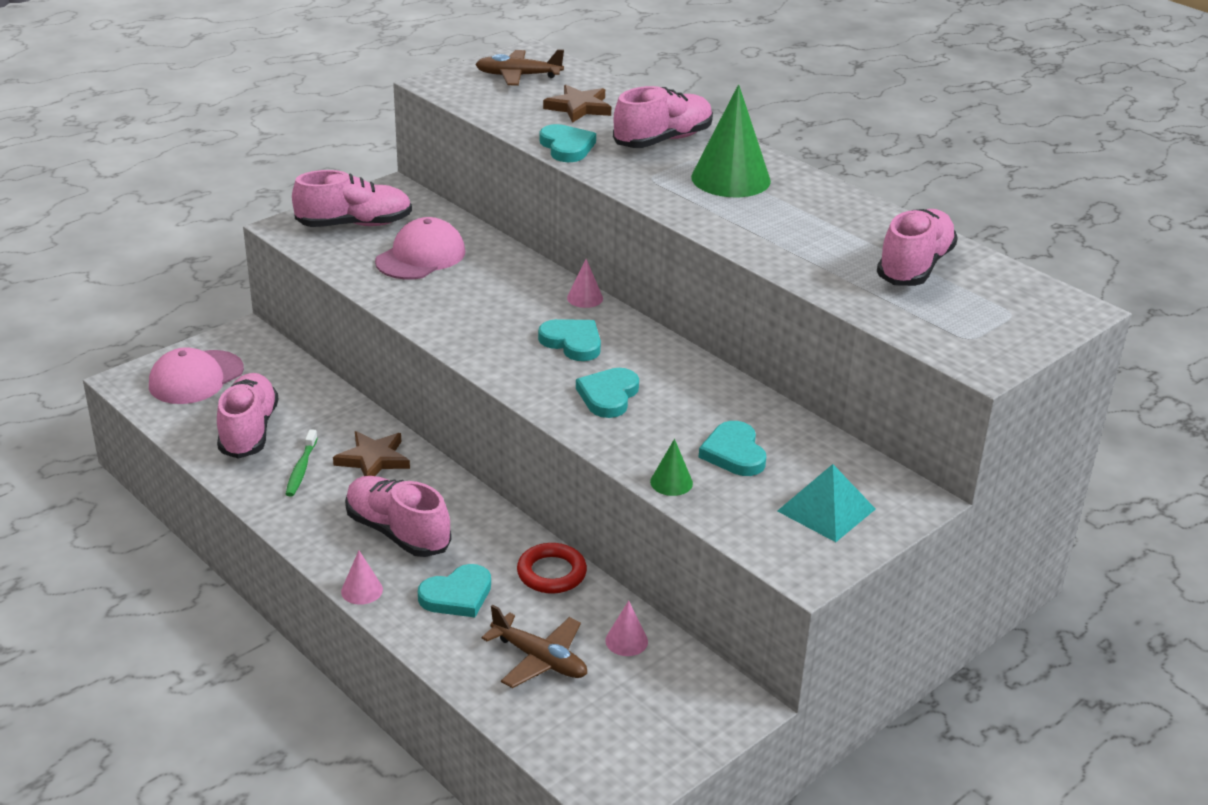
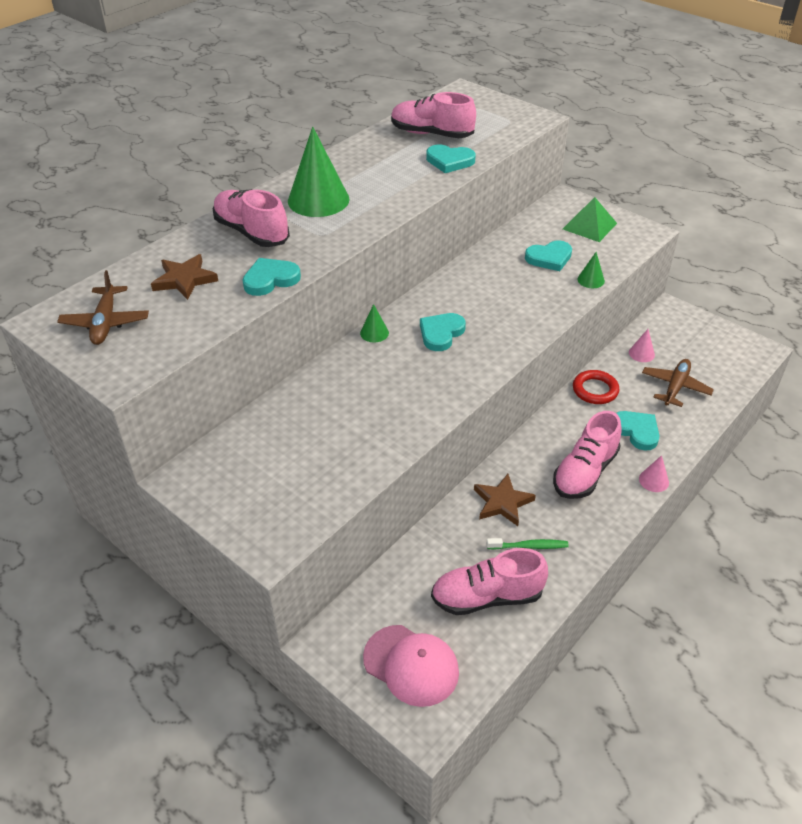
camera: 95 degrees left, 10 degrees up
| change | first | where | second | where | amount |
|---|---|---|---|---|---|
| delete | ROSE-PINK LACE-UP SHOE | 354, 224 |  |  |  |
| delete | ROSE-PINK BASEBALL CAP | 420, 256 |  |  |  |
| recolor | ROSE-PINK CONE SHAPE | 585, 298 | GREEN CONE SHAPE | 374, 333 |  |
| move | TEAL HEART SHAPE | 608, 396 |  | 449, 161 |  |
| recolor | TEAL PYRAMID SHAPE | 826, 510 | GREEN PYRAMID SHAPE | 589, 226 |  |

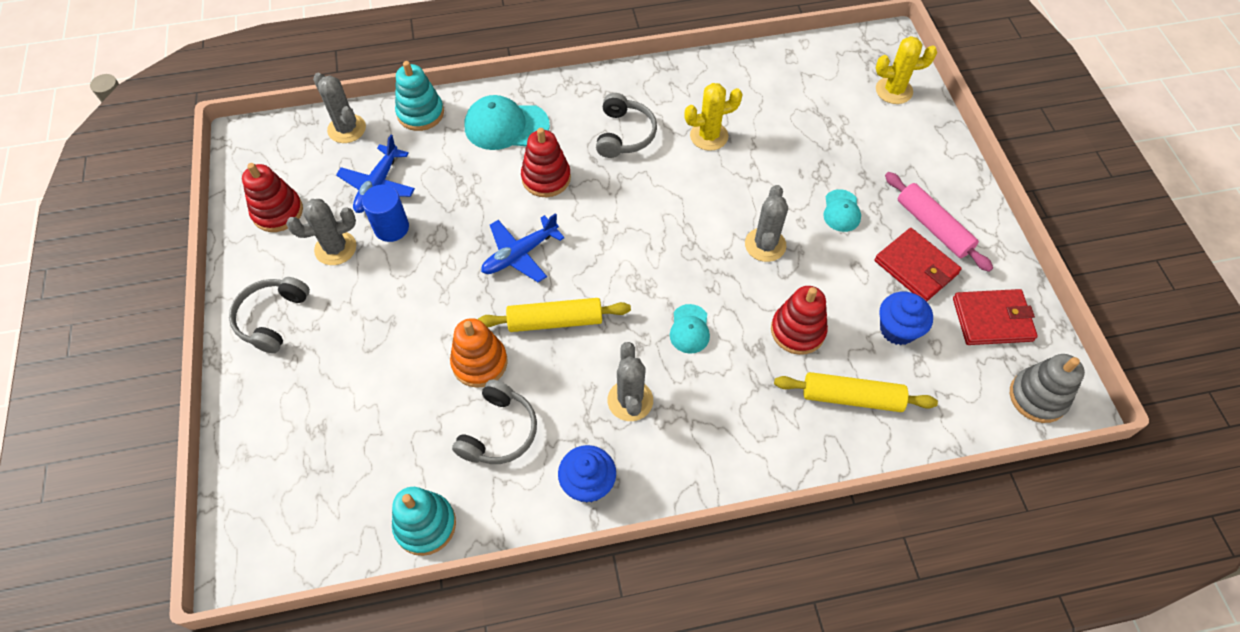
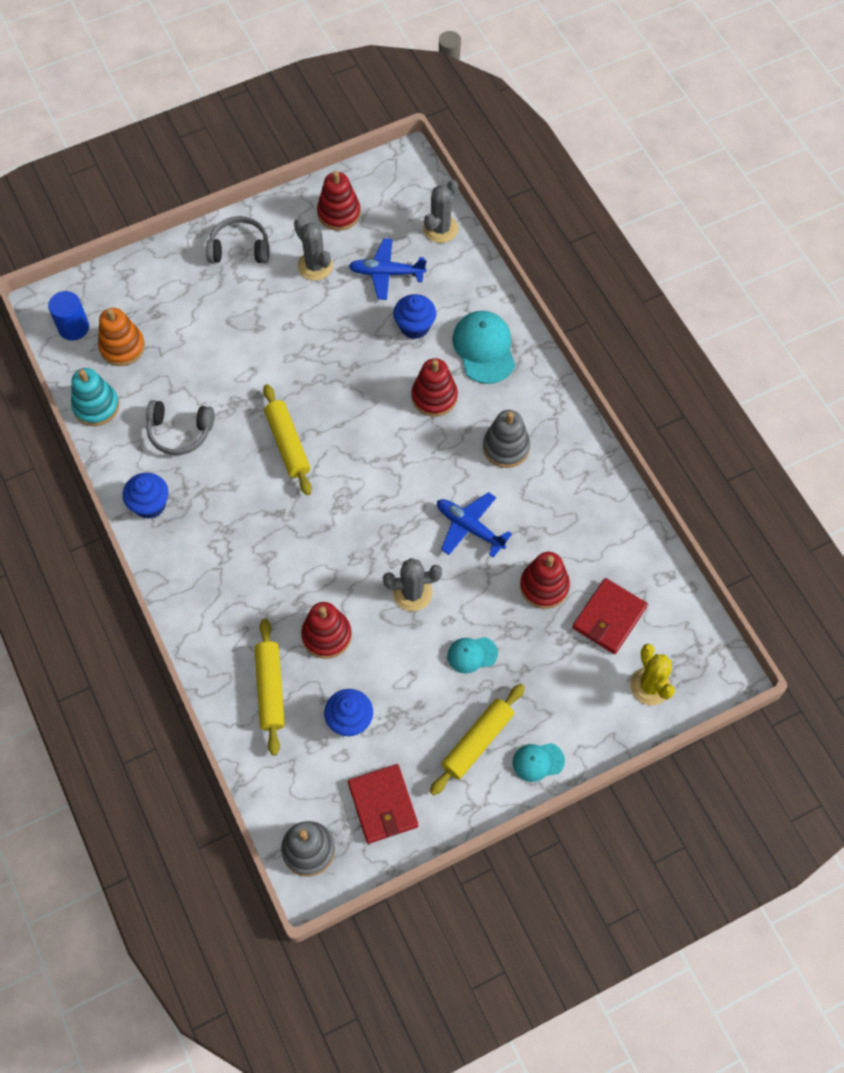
camera: 75 degrees right, 5 degrees up
| change | first | where | second | where | amount |
|---|---|---|---|---|---|
| delete | TEAL RING STACKER | 420, 113 |  |  |  |
| delete | BRIGHT YELLOW SAGUARO CACTUS | 709, 136 |  |  |  |
| replace | GREY HEADPHONES | 624, 134 | GREY RING STACKER | 506, 447 |  |
| recolor | ROSE-PINK PASTRY ROLLER | 933, 227 | BRIGHT YELLOW PASTRY ROLLER | 477, 742 |  |
| move | BLUE CYLINDER SHAPE | 391, 227 |  | 73, 327 |  |
| move | BLUE PLANE | 519, 254 |  | 469, 527 |  |
| move | CRIMSON BILLFOLD | 916, 267 |  | 609, 617 |  |
| move | TEAL BASEBALL CAP | 689, 329 |  | 538, 761 |  |
| move | ORANGE RING STACKER | 479, 362 |  | 122, 347 |  |
| delete | GREY SAGUARO CACTUS | 630, 400 |  |  |  |
| insert |  |  | BLUE FAIRY CAKE | 414, 326 |  |
| insert |  |  | CRIMSON RING STACKER | 544, 586 |  |

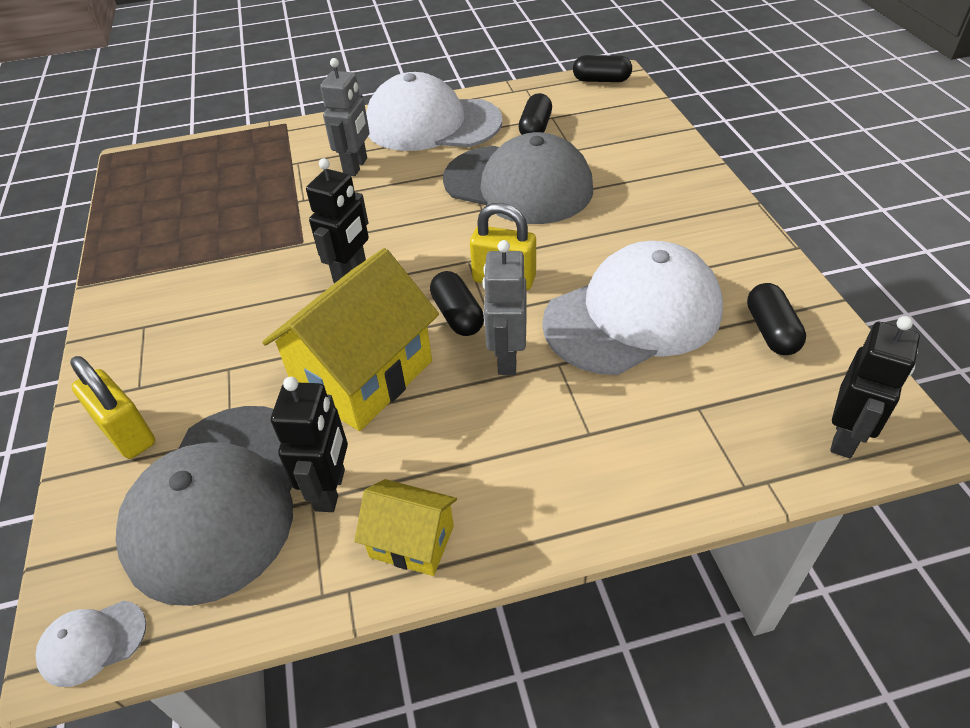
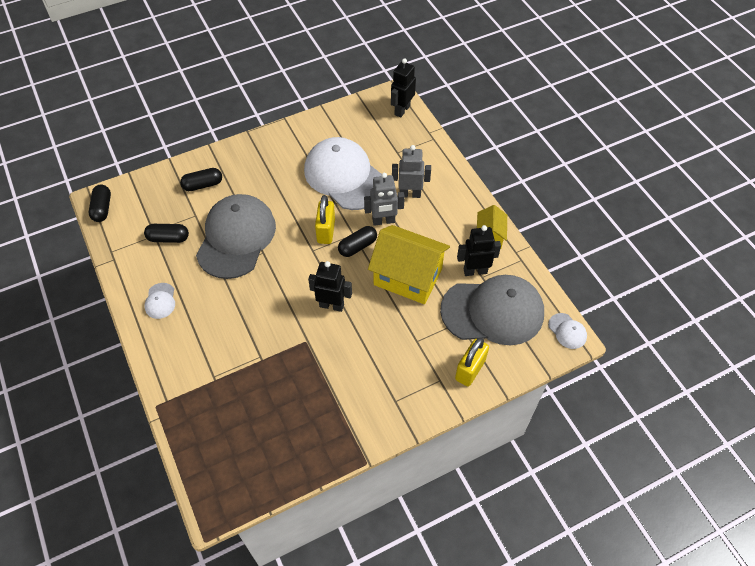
camera: 105 degrees left, 10 degrees up
| change | first | where | second | where | amount |
|---|---|---|---|---|---|
| move | GREY TOY ROBOT | 356, 166 |  | 410, 194 |  |
| resize | PURE WHITE BASEBALL CAP | 432, 124 |  | 160, 301 | x0.40 |
| move | JET-BLACK PILL SHAPE | 771, 331 |  | 203, 185 |  |
| rotate | JET-BLACK TOY ROBOT | 845, 437 |  | 402, 110 | 75 degrees counterclockwise |

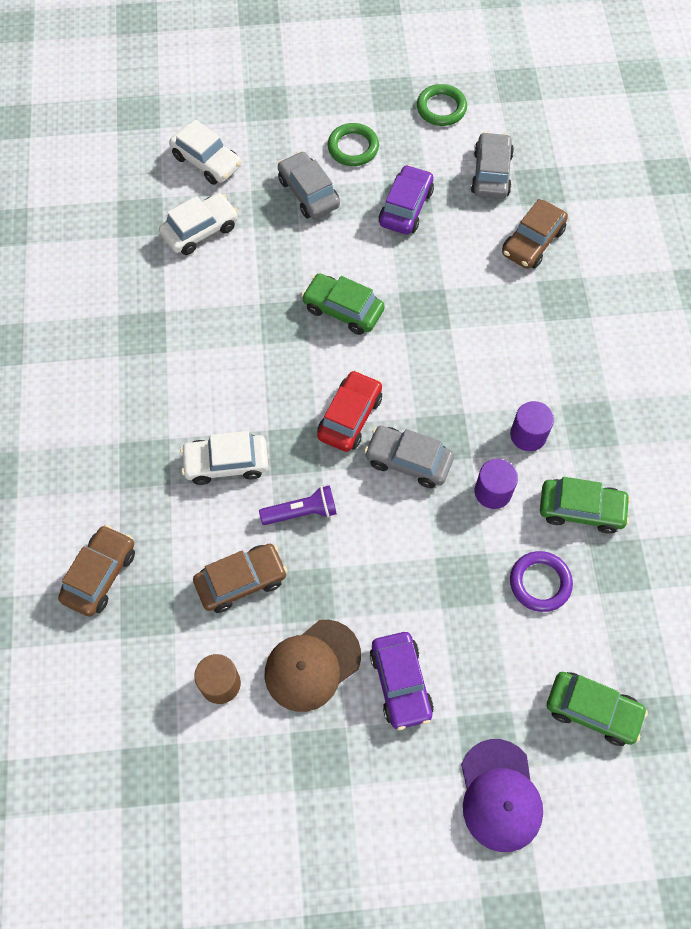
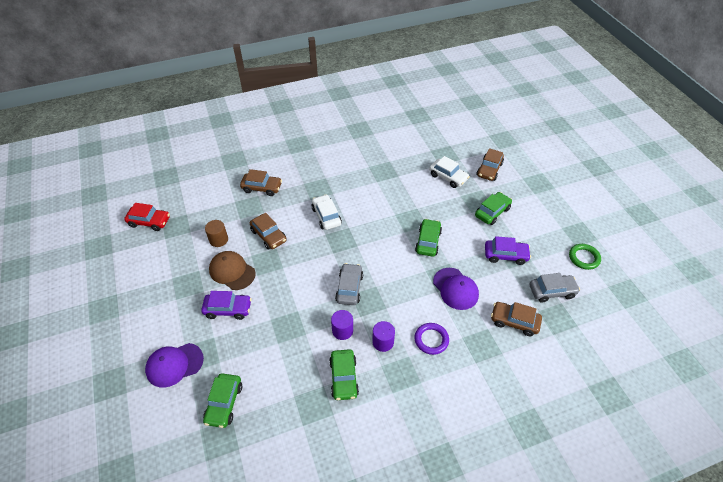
camera: 75 degrees right, 15 degrees down
| change | first | where | second | where | amount |
|---|---|---|---|---|---|
| recolor | PURE WHITE TOY CAR | 207, 161 | BROWN TOY CAR | 489, 170 |  |
| delete | GREEN RING | 353, 147 |  |  |  |
| recolor | GREY TOY CAR | 308, 193 | GREEN TOY CAR | 492, 212 |  |
| move | CRIMSON TOY CAR | 350, 417 |  | 149, 222 |  |
| delete | ROYAL PURPLE TORCH | 302, 512 |  |  |  |
| move | ROYAL PURPLE RING | 540, 583 |  | 431, 340 |  |
| rotate | ROYAL PURPLE TOY CAR | 400, 683 |  | 228, 309 | 150 degrees counterclockwise |
| insert |  |  | ROYAL PURPLE BASEBALL CAP | 455, 289 |  |

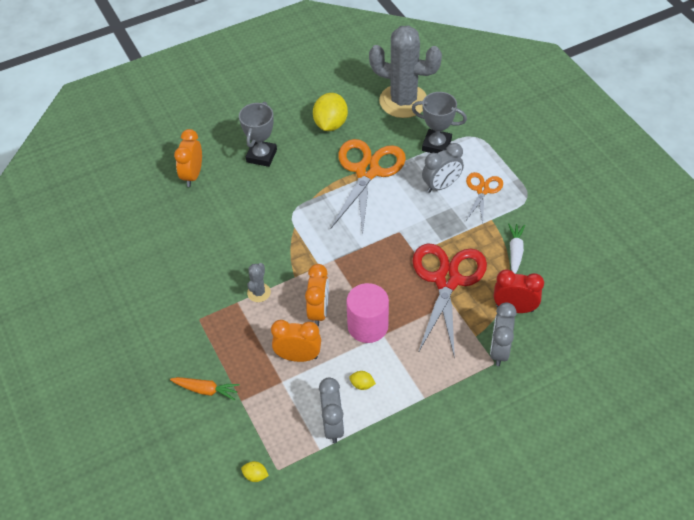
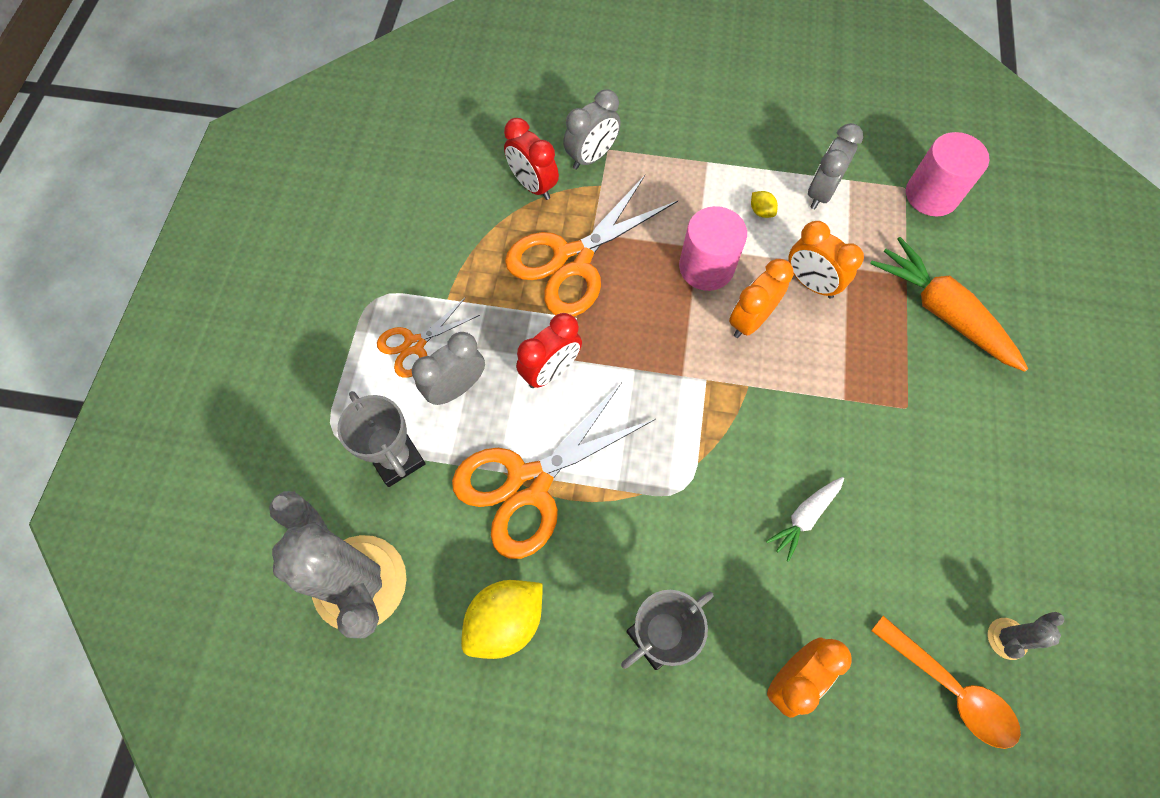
camera: 145 degrees left, 15 degrees up
| change | first | where | second | where | amount |
|---|---|---|---|---|---|
| rotate | GREY BEDSIDE CLOCK | 441, 186 |  | 456, 388 | 45 degrees counterclockwise |
| move | PURE WHITE CARROT | 515, 251 |  | 804, 517 |  |
| recolor | CRIMSON SHEARS | 447, 280 | ORANGE SHEARS | 572, 260 |  |
| move | GREY SAGUARO CACTUS | 259, 292 |  | 1007, 638 |  |
| resize | ORANGE CARROT | 206, 390 |  | 942, 312 | x1.86 |
| replace | BRIGHT YELLOW LEMON | 255, 476 | ROSE-PINK CYLINDER SHAPE | 931, 195 |  |
| insert |  |  | CRIMSON BEDSIDE CLOCK | 551, 371 |  |
| insert |  |  | ORANGE TEASPOON | 951, 689 |  |

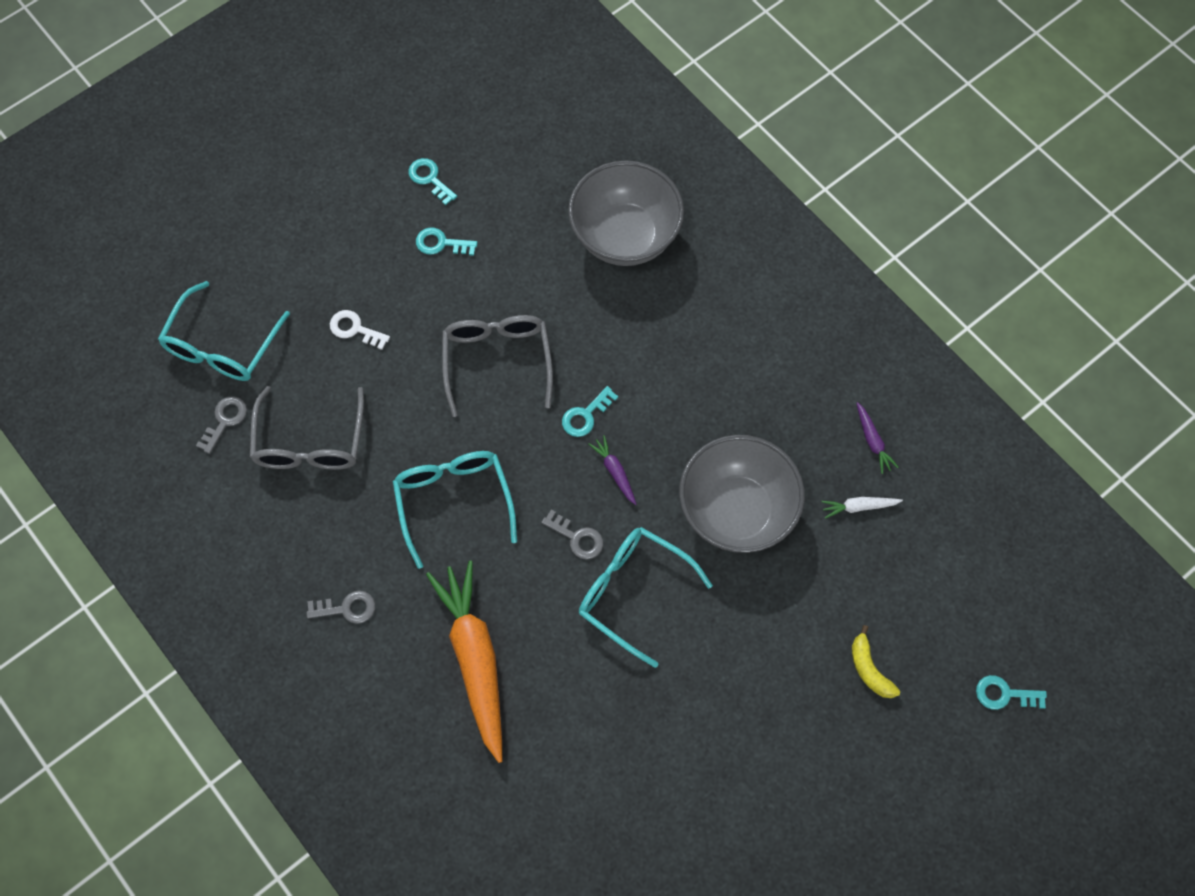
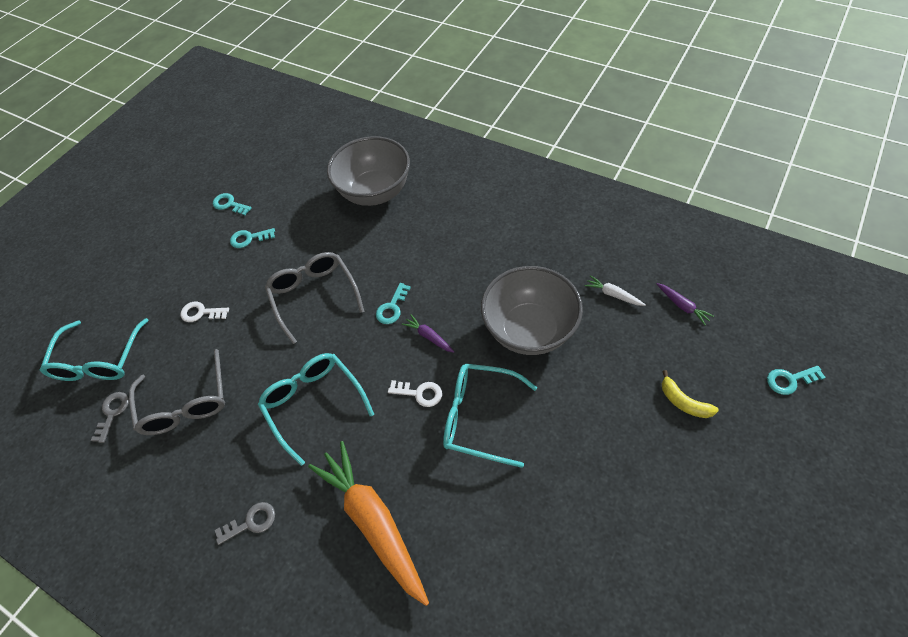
camera: 15 degrees left, 10 degrees down
| change | first | where | second | where | amount |
|---|---|---|---|---|---|
| move | ROYAL PURPLE CARROT | 873, 441 |  | 682, 306 |  |
| rotate | PURE WHITE CARROT | 858, 507 |  | 613, 294 | 60 degrees clockwise |
| recolor | GREY KEY | 577, 538 | PURE WHITE KEY | 420, 393 |  |

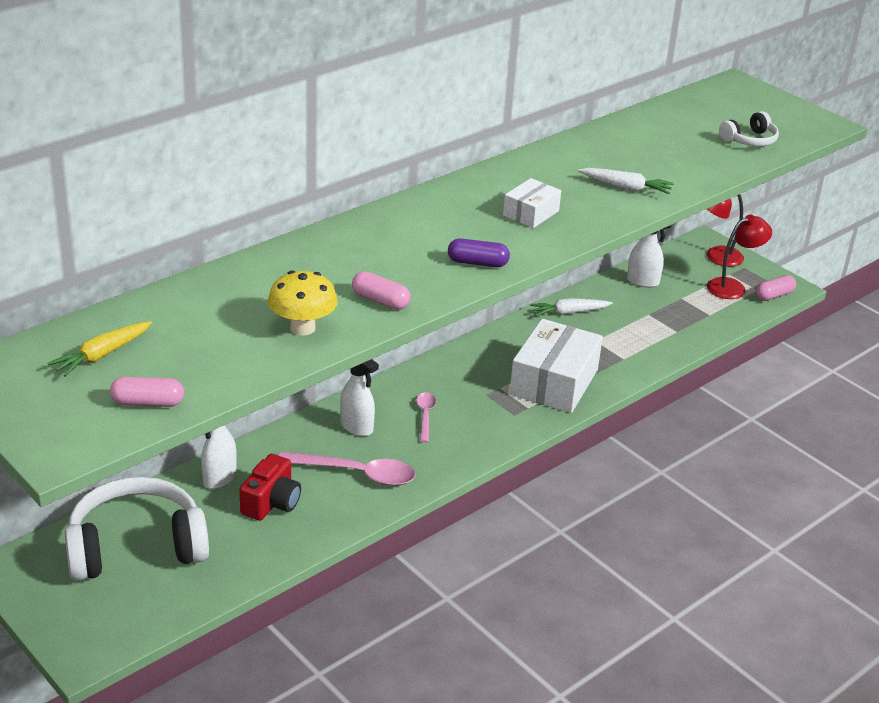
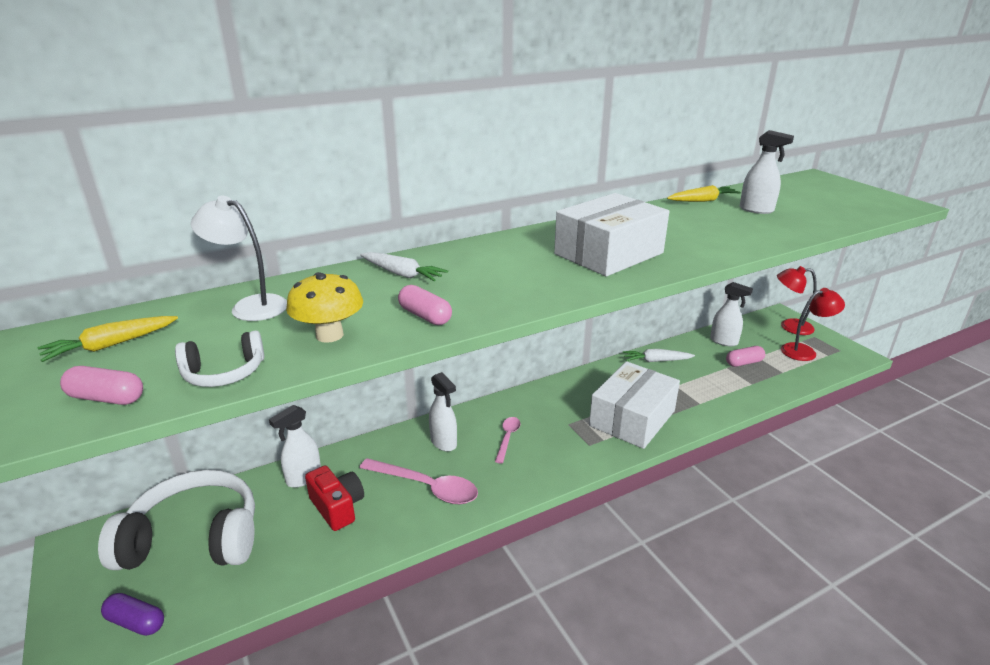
camera: 15 degrees right, 5 degrees down
| change | first | where | second | where | amount |
|---|---|---|---|---|---|
| move | PURE WHITE HEADPHONES | 749, 140 |  | 224, 373 |  |
| move | PURE WHITE CARROT | 626, 188 |  | 402, 274 |  |
| resize | PURE WHITE PARCEL | 531, 213 |  | 608, 253 | x1.94 |
| move | ROYAL PURPLE PILL SHAPE | 477, 263 |  | 136, 622 |  |
| move | ROSE-PINK PILL SHAPE | 774, 295 |  | 744, 363 |  |
| rotate | CRIMSON PHOTO CAMERA | 271, 502 |  | 337, 507 | 75 degrees counterclockwise |
| insert |  |  | PURE WHITE SPRAY CLEANER | 756, 210 |  |
| insert |  |  | BRIGHT YELLOW CARROT | 703, 200 |  |
| insert |  |  | PURE WHITE READING LAMP | 250, 306 |  |

